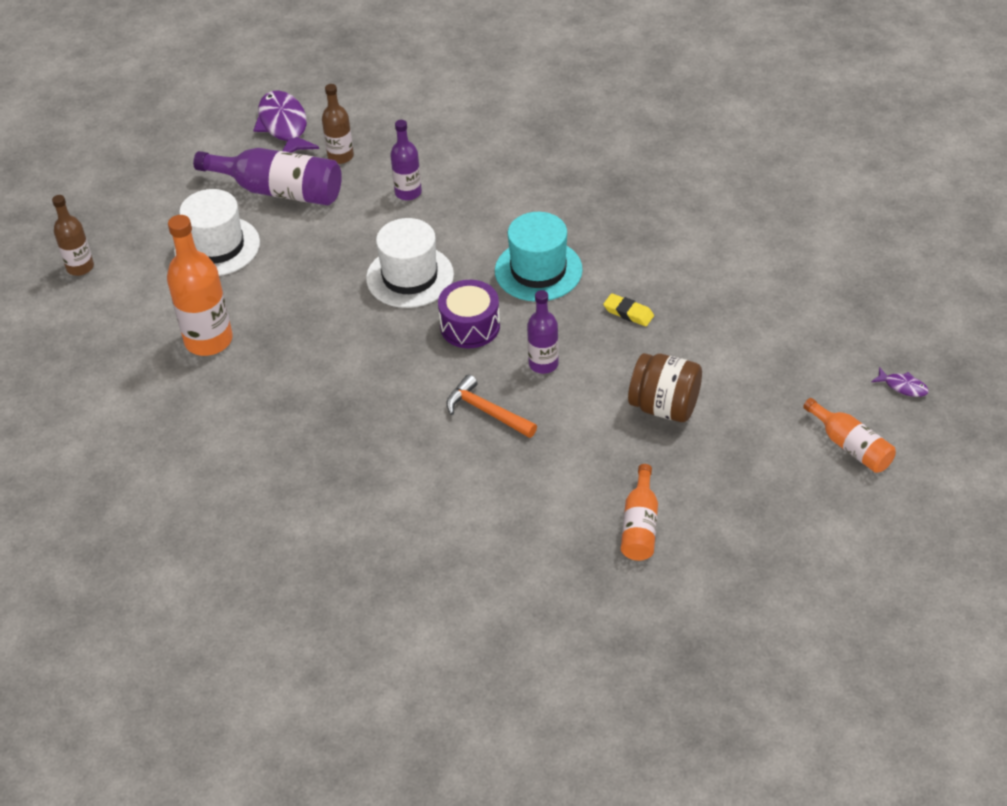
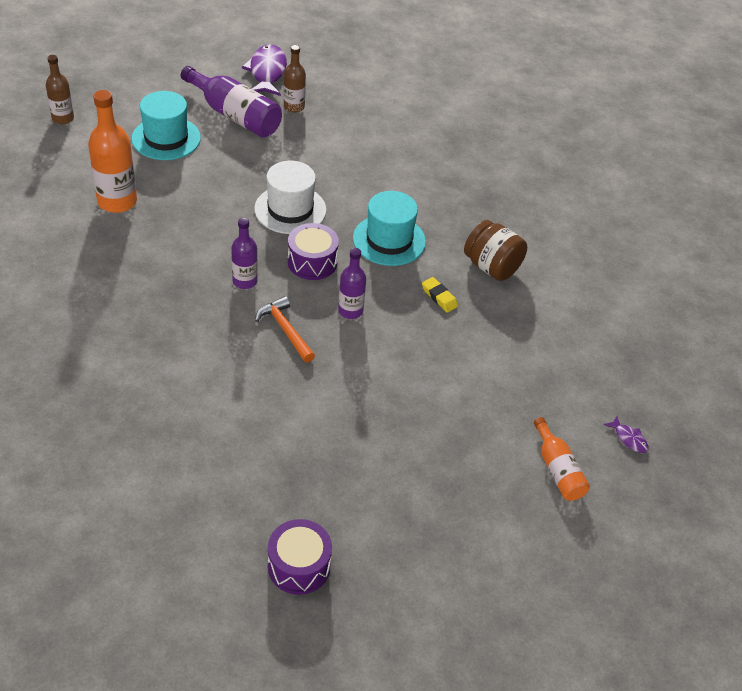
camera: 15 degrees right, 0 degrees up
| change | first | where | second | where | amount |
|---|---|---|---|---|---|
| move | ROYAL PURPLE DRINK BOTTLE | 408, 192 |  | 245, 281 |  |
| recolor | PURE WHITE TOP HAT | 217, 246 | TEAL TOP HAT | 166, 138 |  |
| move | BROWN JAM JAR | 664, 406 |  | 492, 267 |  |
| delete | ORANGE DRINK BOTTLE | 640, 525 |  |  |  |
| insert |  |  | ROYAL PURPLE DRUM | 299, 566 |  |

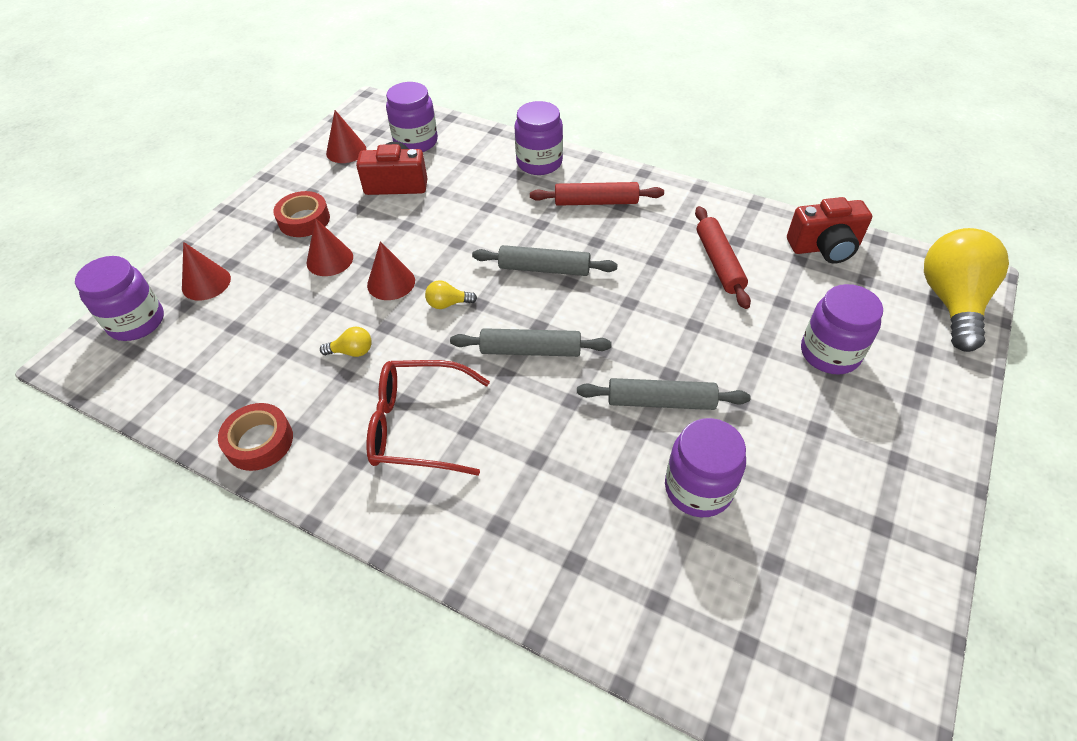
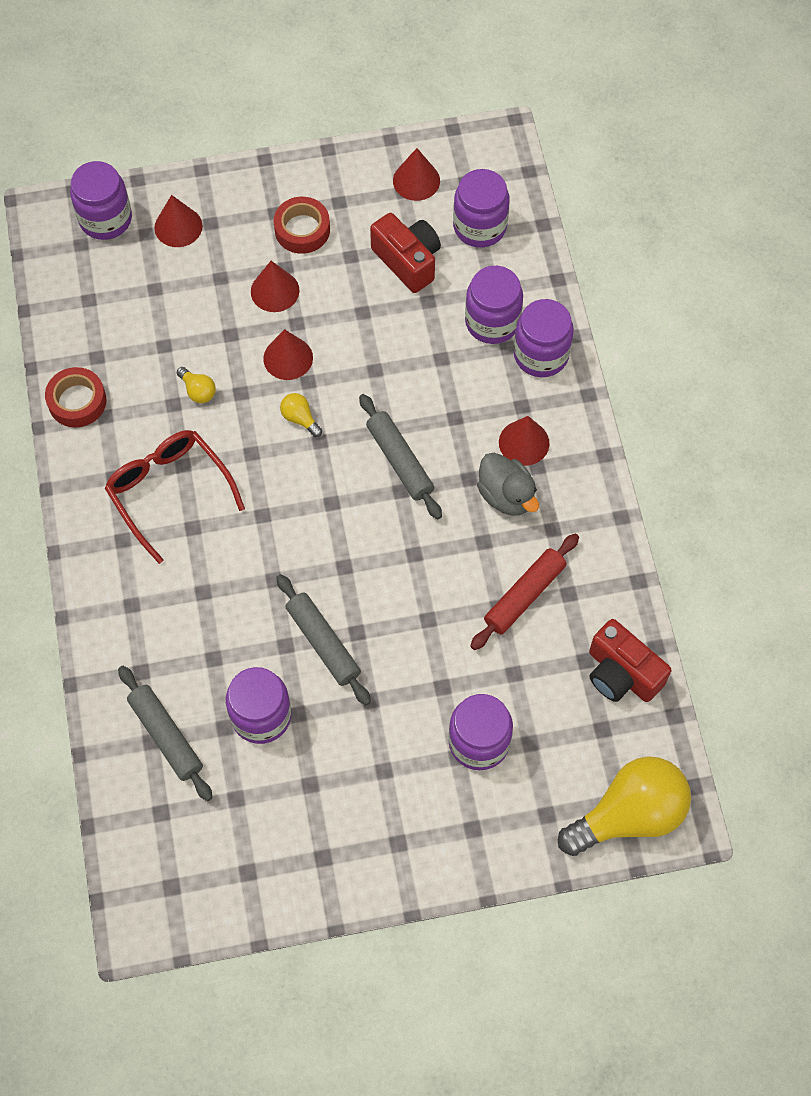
camera: 50 degrees right, 15 degrees up
| change | first | where | second | where | amount |
|---|---|---|---|---|---|
| replace | CRIMSON PASTRY ROLLER | 596, 202 | CRIMSON CONE SHAPE | 524, 442 |  |
| move | GREY PASTRY ROLLER | 530, 350 |  | 166, 736 |  |
| insert |  |  | ROYAL PURPLE JAM JAR | 492, 322 |  |
| insert |  |  | GREY RUBBER DUCK | 506, 495 |  |

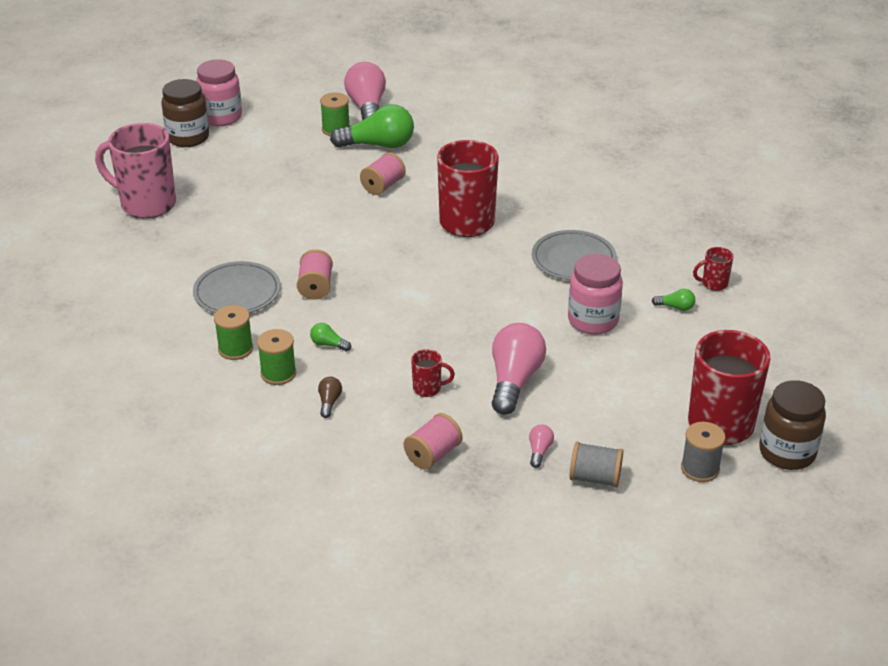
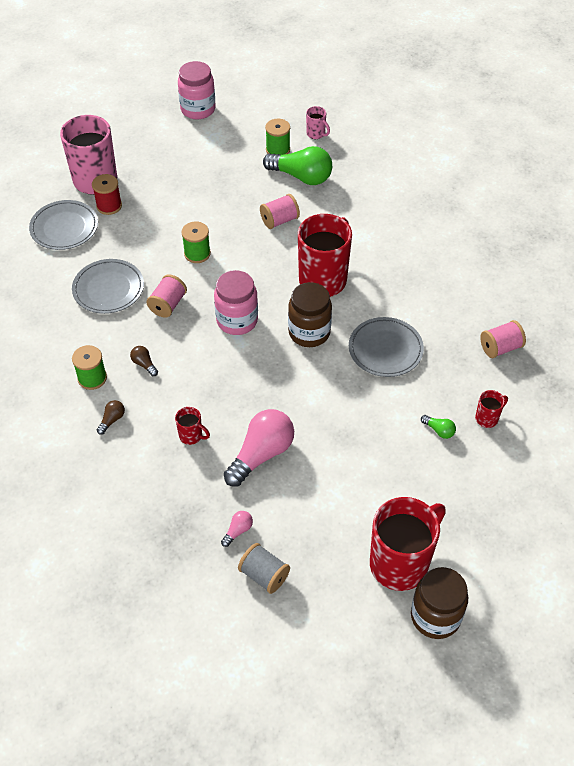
camera: 25 degrees right, 15 degrees up
| change | first | where | second | where | amount |
|---|---|---|---|---|---|
| replace | ROSE-PINK LIGHTBULB | 367, 107 | ROSE-PINK TEA MUG | 316, 134 |  |
| move | BROWN JAM JAR | 188, 137 |  | 309, 332 |  |
| rotate | CRIMSON TEA MUG | 713, 284 |  | 487, 418 | 135 degrees clockwise |
| move | ROSE-PINK JAM JAR | 593, 321 |  | 237, 320 |  |
| move | GREEN REEL OF THREAD | 235, 349 |  | 197, 253 |  |
| recolor | GREEN LIGHTBULB | 328, 344 | BROWN LIGHTBULB | 144, 364 |  |
| move | ROSE-PINK REEL OF THREAD | 433, 454 |  | 500, 348 |  |
| delete | GREY REEL OF THREAD | 700, 469 |  |  |  |
| insert |  |  | CRIMSON REEL OF THREAD | 109, 206 |  |
| insert |  |  | GREY FLAT DISH | 64, 228 |  |

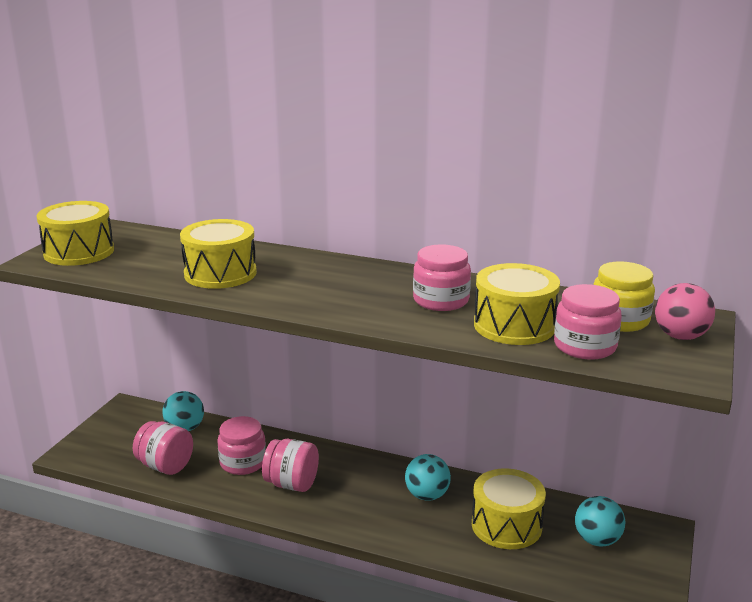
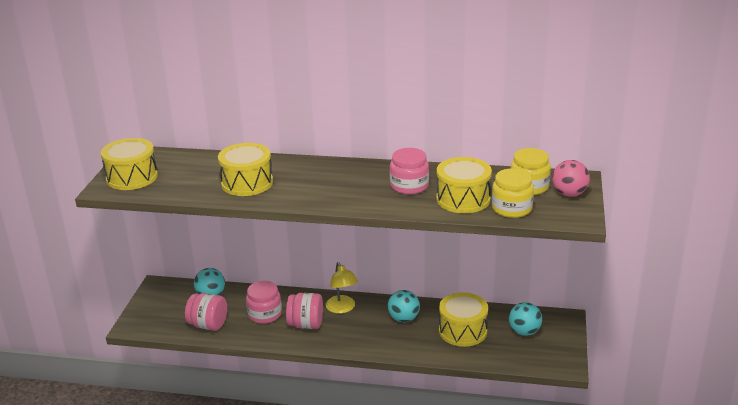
camera: 10 degrees left, 5 degrees up
| change | first | where | second | where | amount |
|---|---|---|---|---|---|
| recolor | ROSE-PINK JAM JAR | 585, 346 | BRIGHT YELLOW JAM JAR | 511, 208 |  |
| insert |  |  | BRIGHT YELLOW READING LAMP | 342, 308 |  |

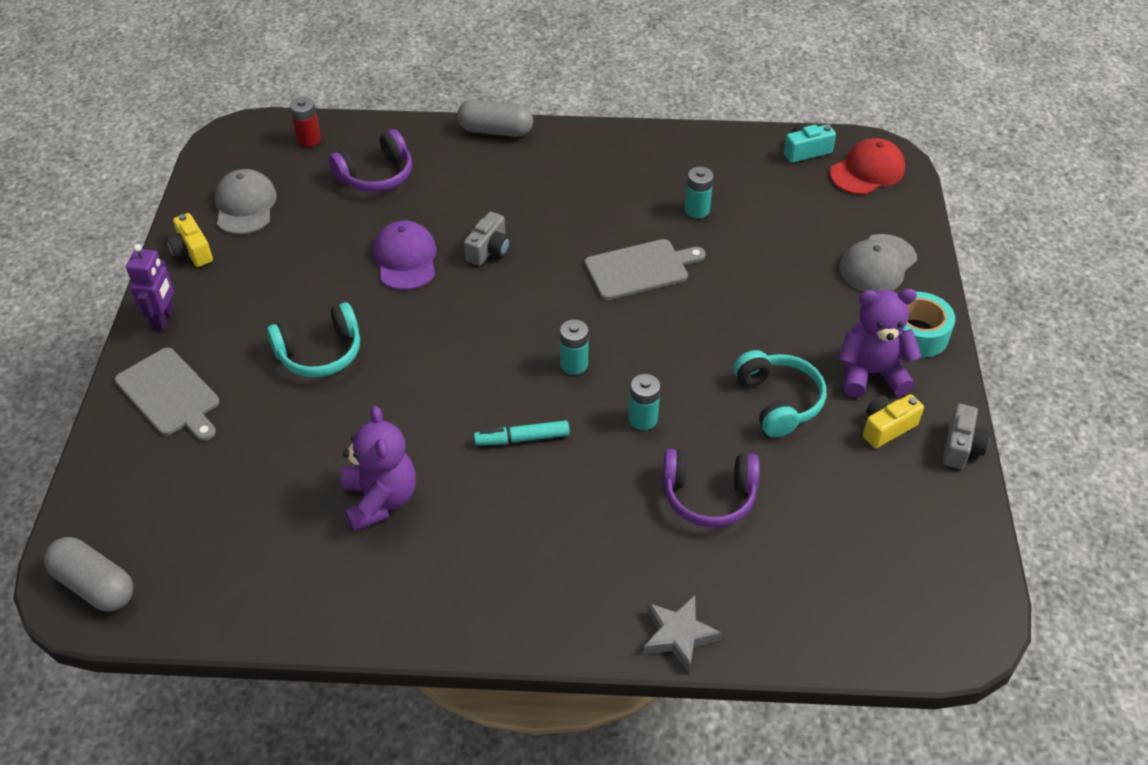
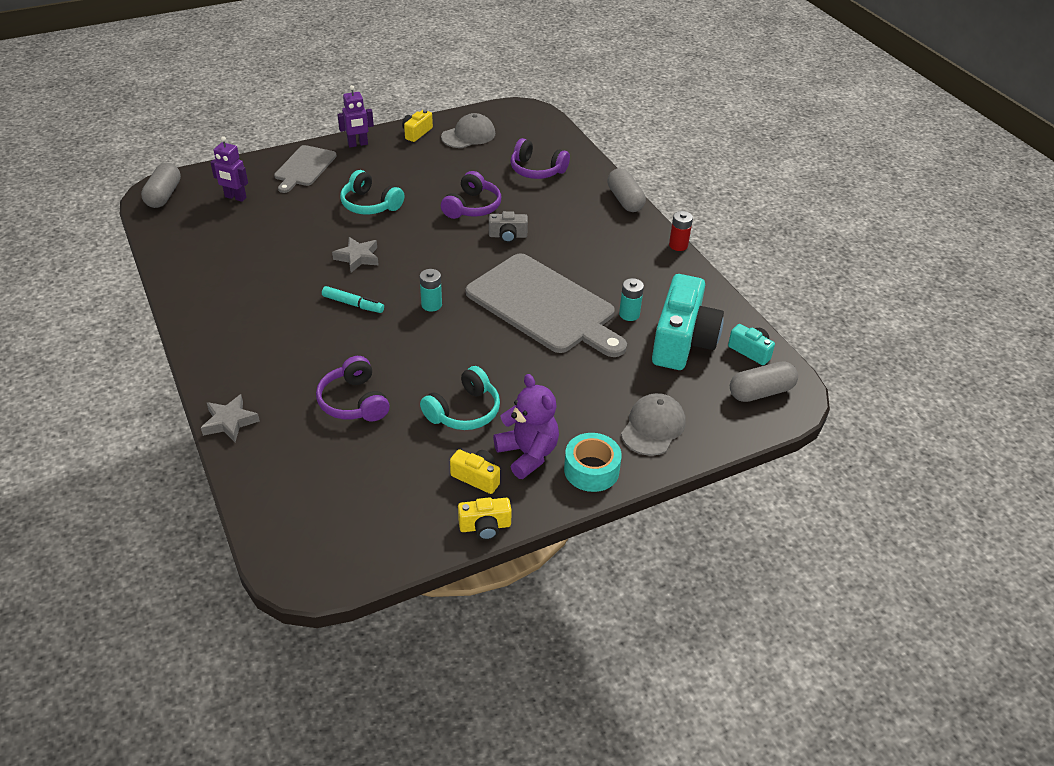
camera: 60 degrees right, 5 degrees down
| change | first | where | second | where | amount |
|---|---|---|---|---|---|
| move | CRIMSON AA BATTERY | 309, 139 |  | 678, 245 |  |
| replace | CRIMSON BASEBALL CAP | 867, 171 | GREY PILL SHAPE | 761, 392 |  |
| replace | ROYAL PURPLE BASEBALL CAP | 405, 259 | ROYAL PURPLE HEADPHONES | 472, 207 |  |
| rotate | GREY BASEBALL CAP | 877, 264 |  | 653, 427 | 105 degrees clockwise |
| resize | GREY BREAD BOARD | 640, 269 |  | 544, 306 | x1.85 |
| delete | TEAL AA BATTERY | 643, 419 |  |  |  |
| recolor | GREY PHOTO CAMERA | 961, 447 | BRIGHT YELLOW PHOTO CAMERA | 485, 526 |  |
| delete | ROYAL PURPLE TEDDY BEAR | 380, 500 |  |  |  |
| rotate | TEAL MARKER PEN | 522, 438 |  | 353, 304 | 150 degrees clockwise |
| insert |  |  | ROYAL PURPLE TOY ROBOT | 235, 197 |  |
| insert |  |  | GREY FIVE-POINTED STAR | 357, 258 |  |
| insert |  |  | TEAL PHOTO CAMERA | 682, 341 |  |

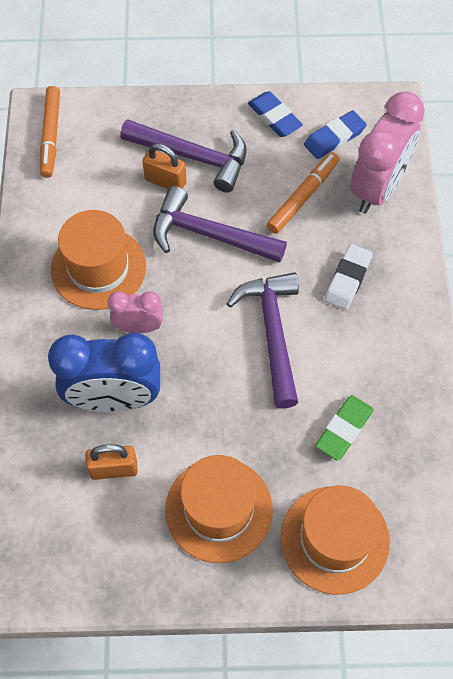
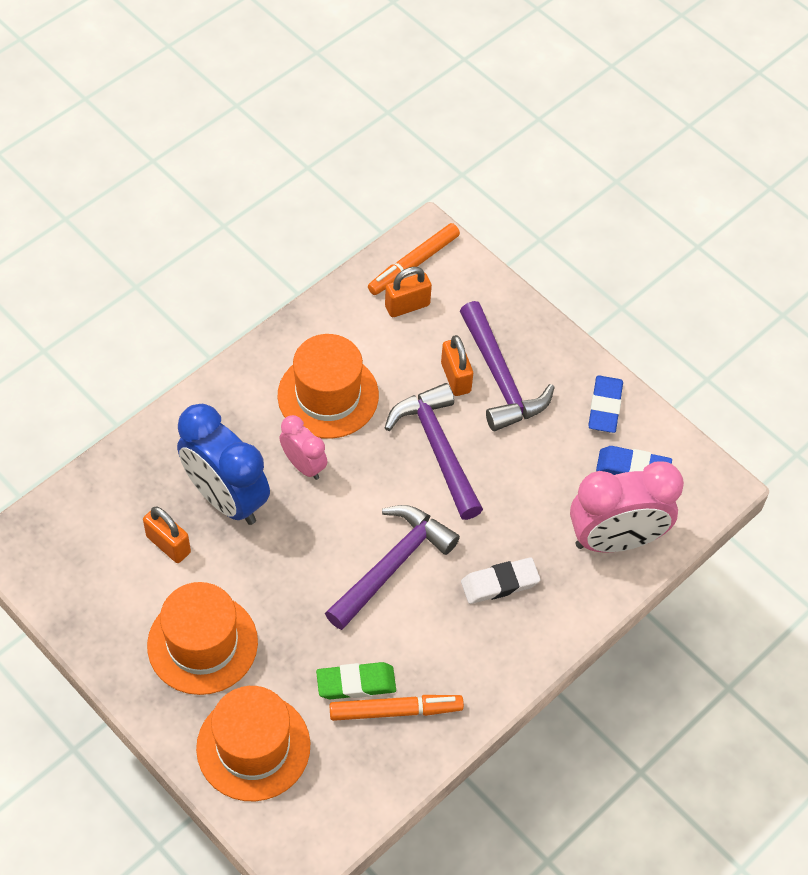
camera: 45 degrees right, 5 degrees down
| change | first | where | second | where | amount |
|---|---|---|---|---|---|
| move | ORANGE MARKER PEN | 303, 196 |  | 395, 710 |  |
| insert |  |  | ORANGE PADLOCK | 407, 306 |  |

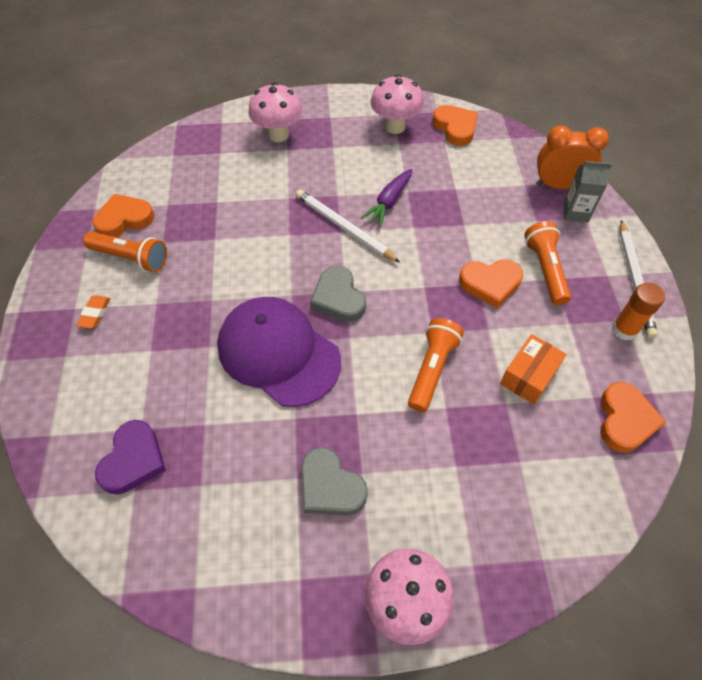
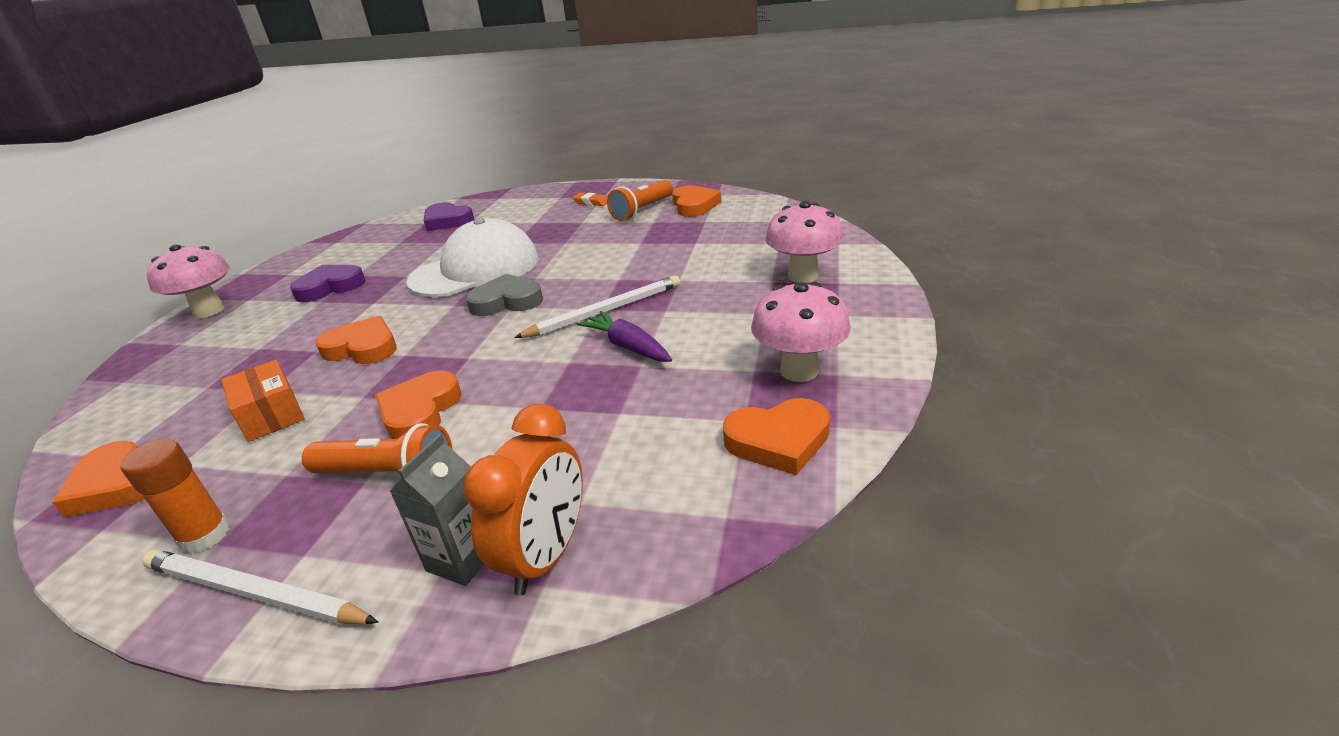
camera: 110 degrees right, 25 degrees down
| change | first | where | second | where | amount |
|---|---|---|---|---|---|
| recolor | ROYAL PURPLE BASEBALL CAP | 278, 353 | PURE WHITE BASEBALL CAP | 475, 270 |  |
| replace | ORANGE TORCH | 432, 369 | ORANGE HEART SHAPE | 362, 347 |  |
| recolor | GREY HEART SHAPE | 330, 486 | ROYAL PURPLE HEART SHAPE | 330, 287 |  |

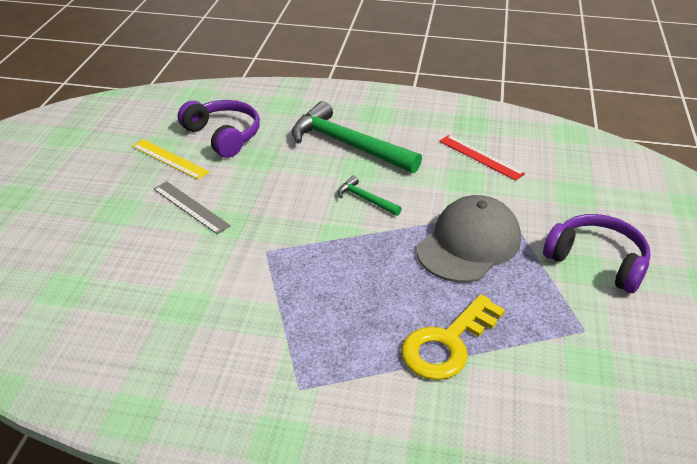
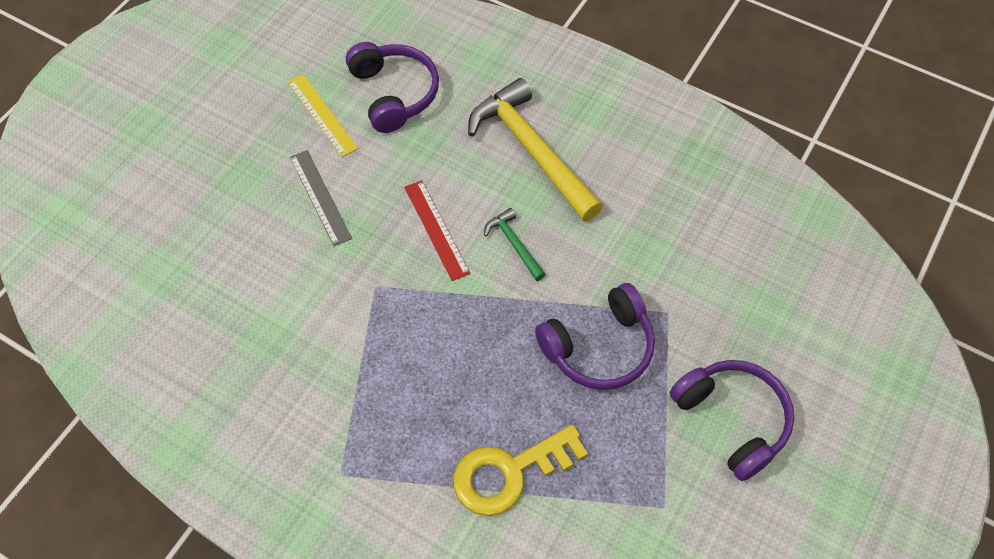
camera: 20 degrees right, 20 degrees up
| change | first | where | second | where | amount |
|---|---|---|---|---|---|
| recolor | GREEN CARPENTER'S HAMMER | 348, 144 | BRIGHT YELLOW CARPENTER'S HAMMER | 532, 150 |  |
| move | CRIMSON RULER | 480, 157 |  | 436, 229 |  |
| replace | GREY BASEBALL CAP | 469, 244 | ROYAL PURPLE HEADPHONES | 599, 347 |  |

